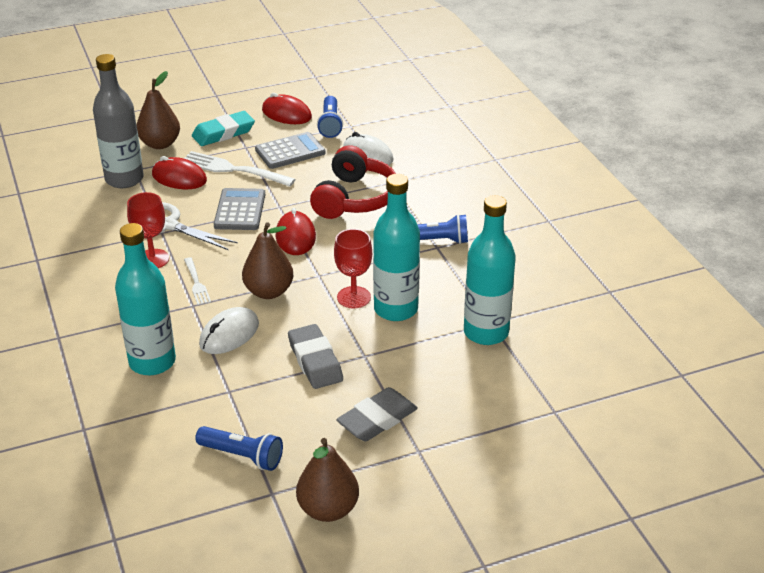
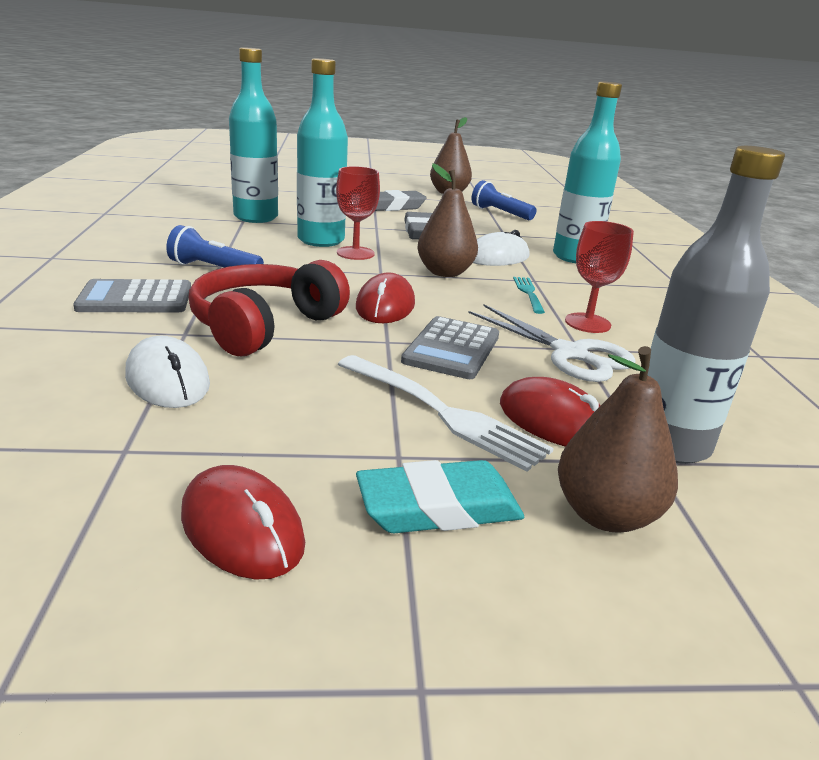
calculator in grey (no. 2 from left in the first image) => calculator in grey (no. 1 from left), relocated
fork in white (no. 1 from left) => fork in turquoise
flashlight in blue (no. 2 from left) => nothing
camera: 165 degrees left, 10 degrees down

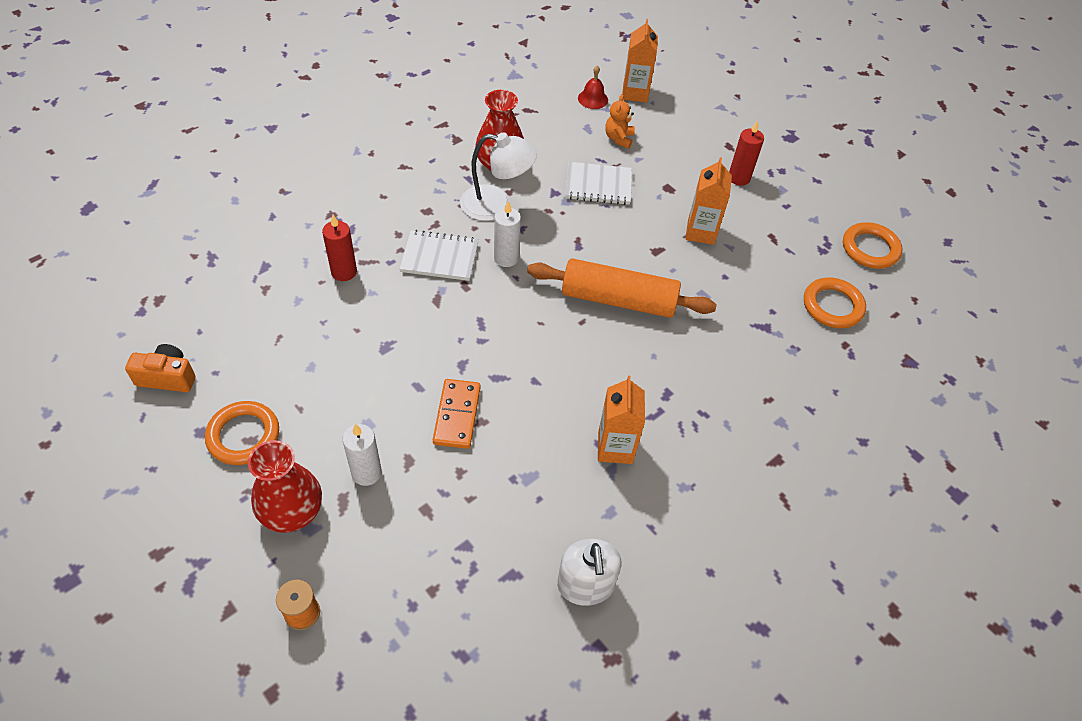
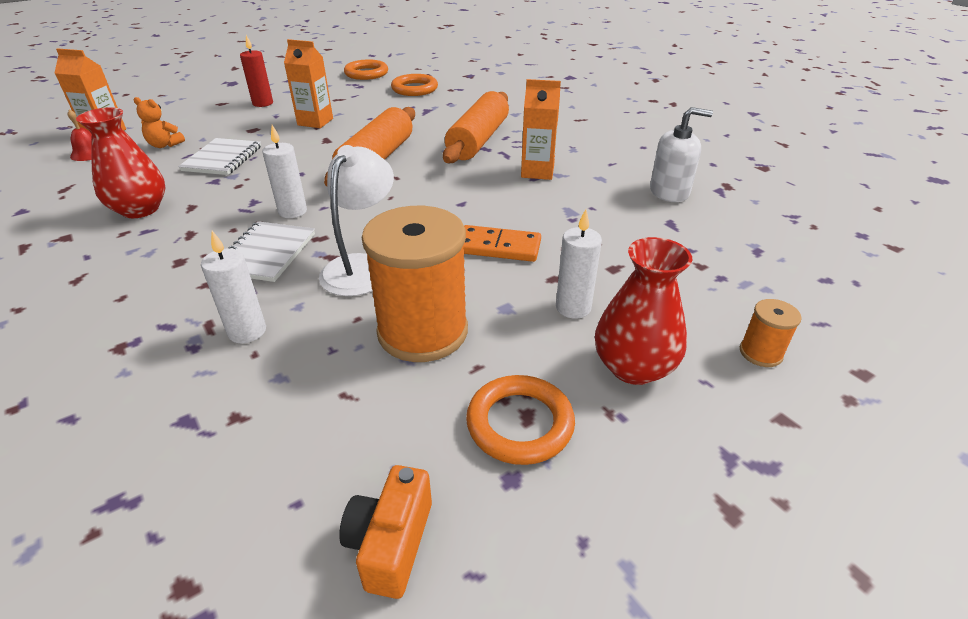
candle in red (no. 1 from left) => candle in white (no. 1 from left)
lamp in white, relocated
nothing => spool in orange (no. 1 from left)
nothing => rolling pin in orange (no. 2 from left)
camera: 80 degrees left, 15 degrees down

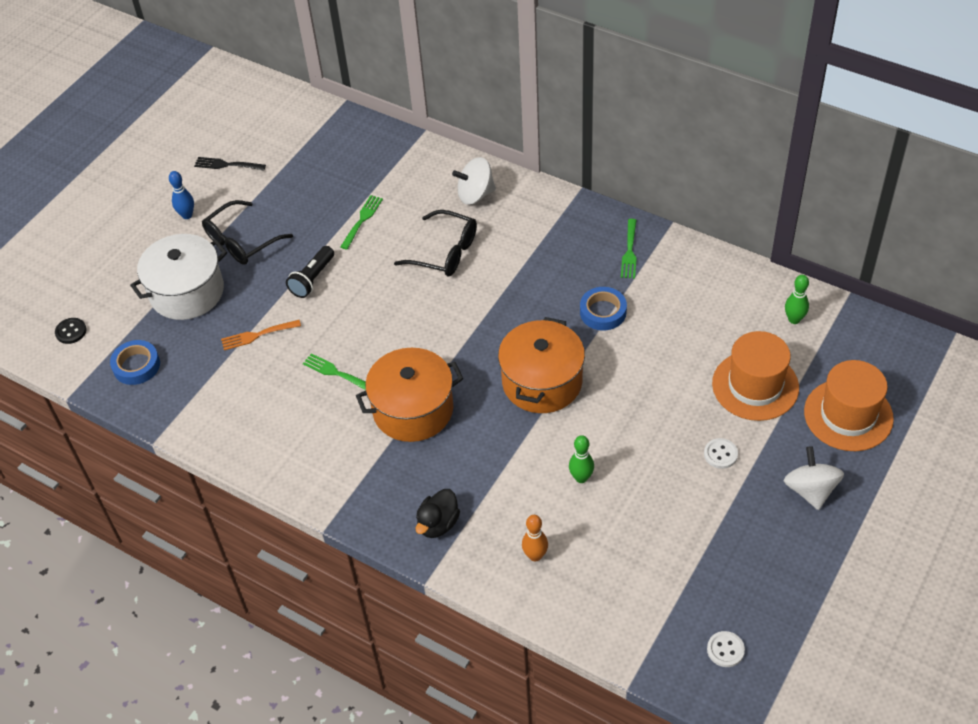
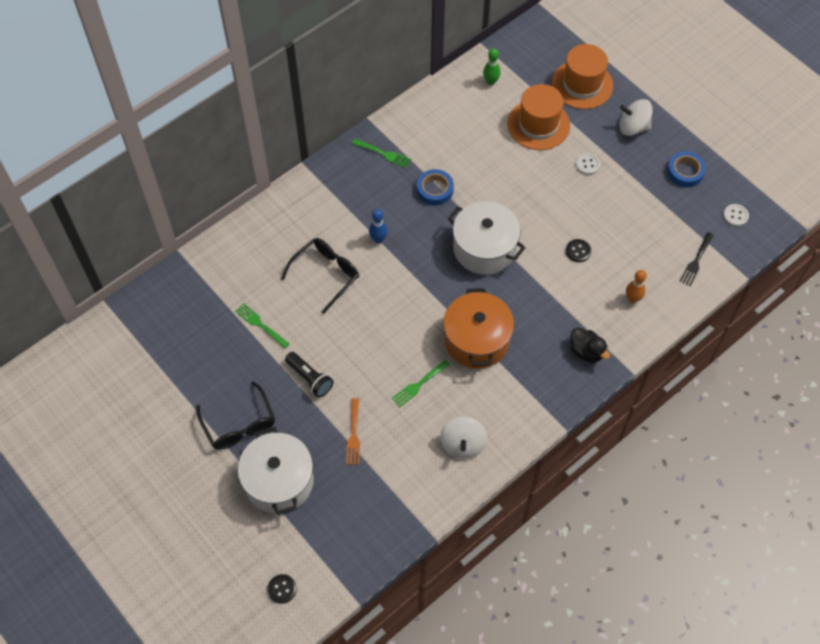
bowling pin in blue, relocated
spinning top in white (no. 1 from left), relocated
pot in orange (no. 2 from left) => pot in white (no. 2 from left)
bowling pin in green (no. 1 from left) => button in black (no. 2 from left)
tape in blue (no. 1 from left in the first image) => tape in blue (no. 2 from left), relocated
fork in black, relocated
camera: 75 degrees left, 10 degrees up

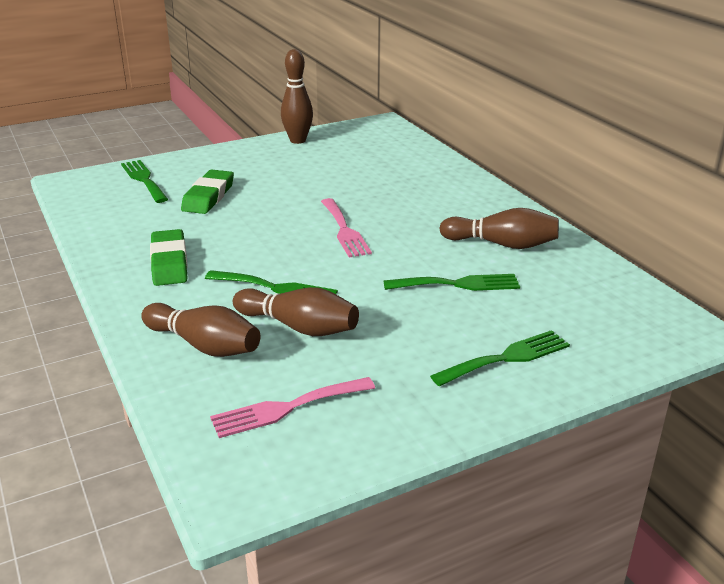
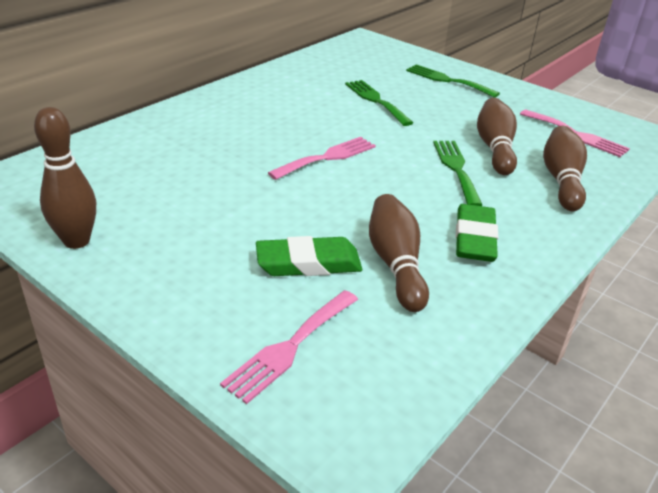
fork in green (no. 1 from left) => fork in pink (no. 1 from left)
bowling pin in brown (no. 4 from left in the first image) => bowling pin in brown (no. 2 from left), relocated
eraser in green (no. 1 from left in the first image) => eraser in green (no. 2 from left), 45 degrees counterclockwise
camera: 115 degrees left, 5 degrees up

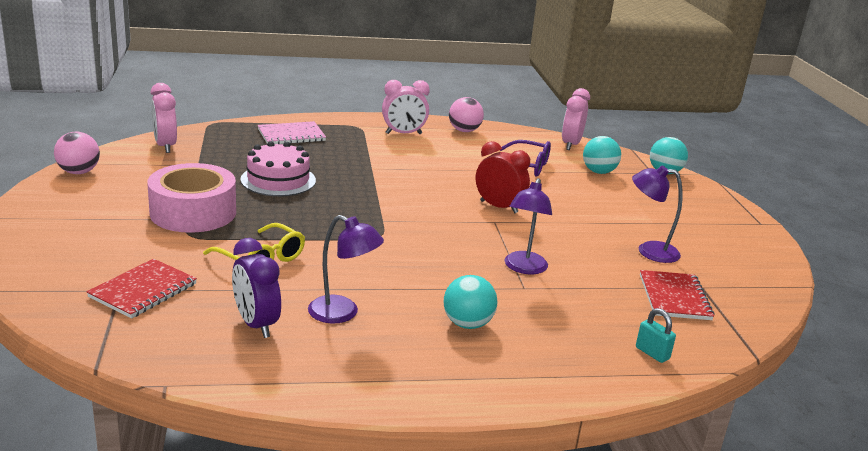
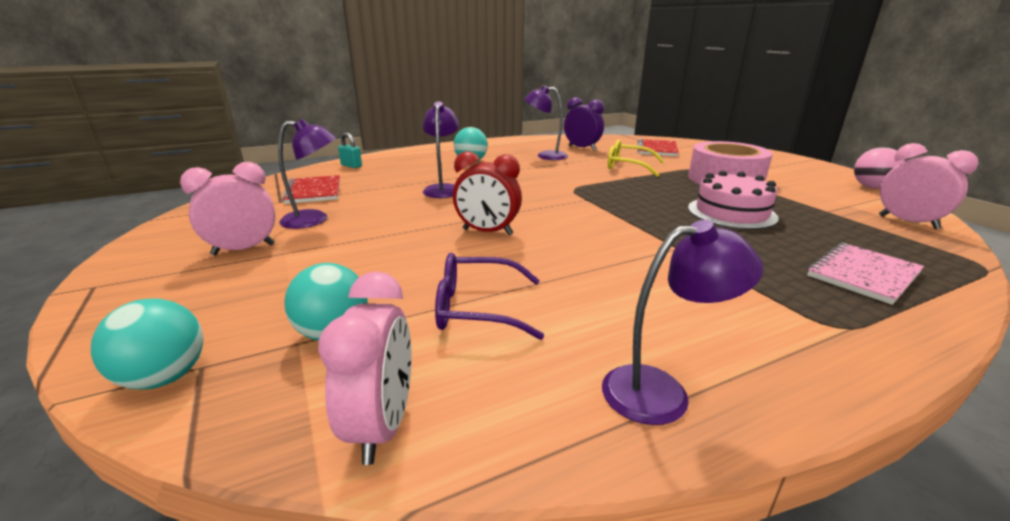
clock in pink (no. 2 from left in the first image) => clock in pink (no. 1 from left), relocated
ball in pink (no. 2 from left) => lamp in purple (no. 4 from left)
camera: 165 degrees right, 0 degrees up

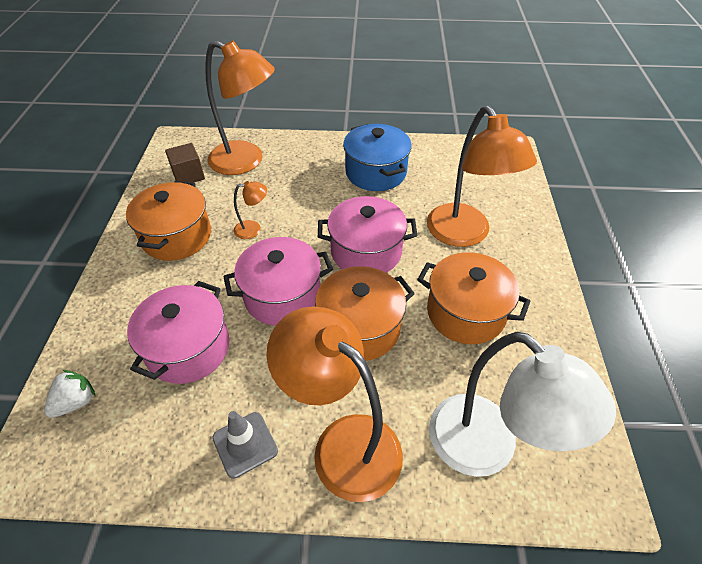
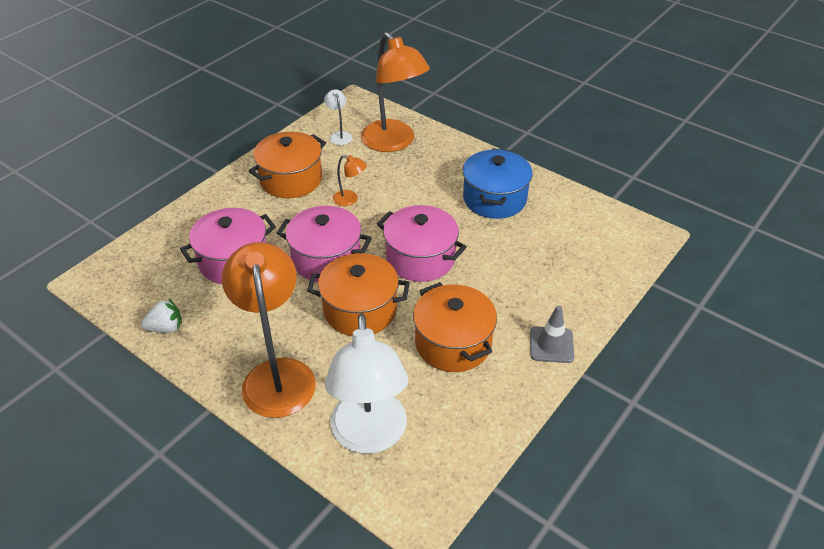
strawberry in white, relocated
cube in brown => lamp in white (no. 1 from left)
traffic cone in grey, relocated
lamp in orange (no. 4 from left) => nothing
camera: 35 degrees right, 5 degrees down

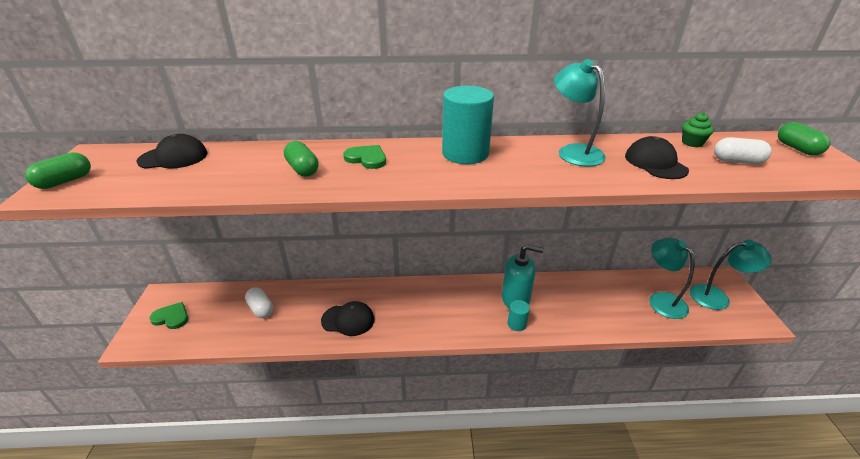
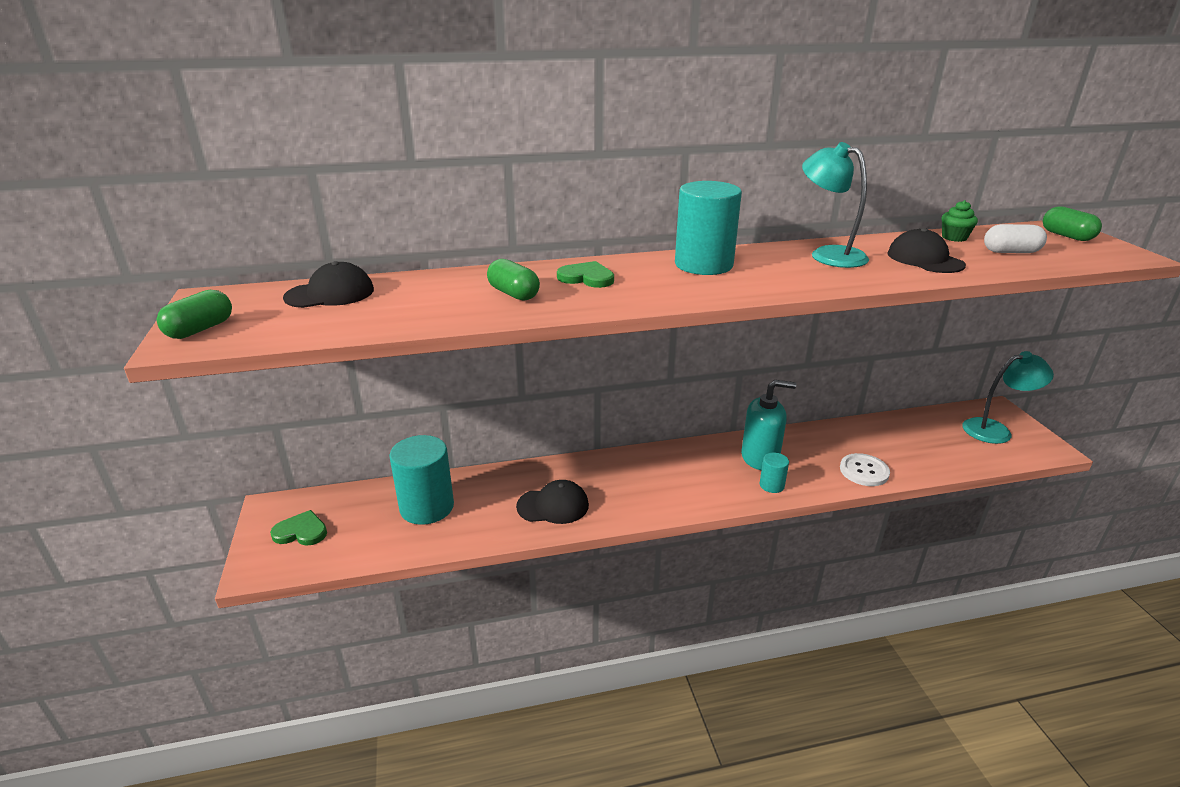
capsule in white (no. 1 from left) => cylinder in turquoise (no. 1 from left)
nothing => button in white
lamp in turquoise (no. 2 from left) => nothing
camera: 10 degrees left, 5 degrees down

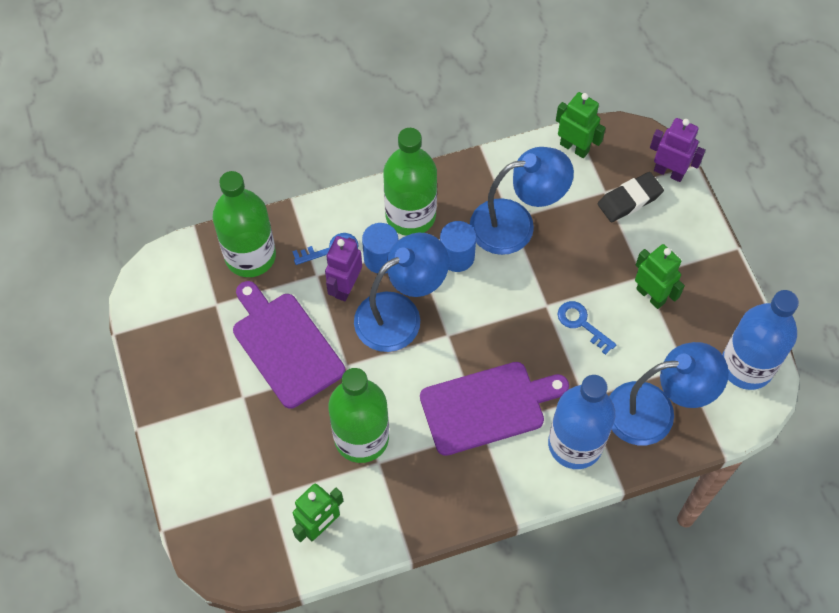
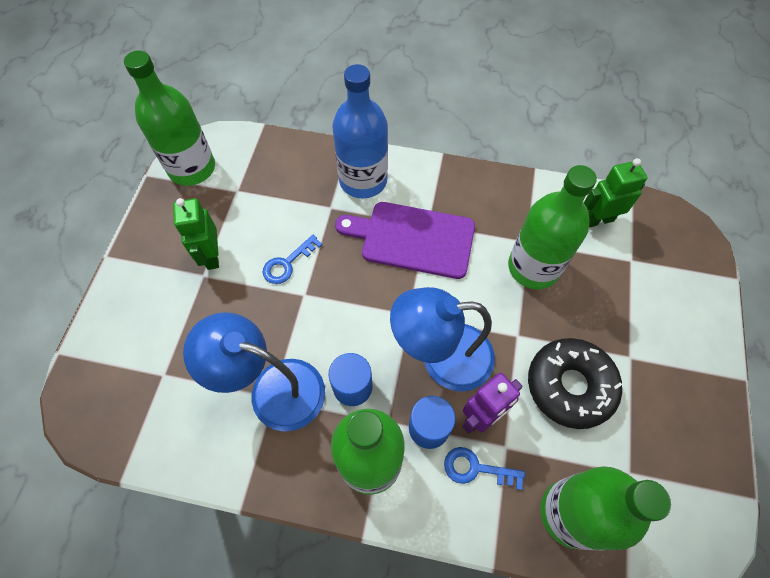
bottle in blue (no. 2 from left) => bottle in green (no. 1 from left)
key in blue (no. 2 from left in the first image) => key in blue (no. 1 from left), 60 degrees clockwise
cutting board in purple (no. 1 from left) => donut in black
robot in green (no. 2 from left) => nothing
eraser in black => nothing
lamp in blue (no. 3 from left) => nothing
robot in purple (no. 2 from left) => nothing
camera: 150 degrees left, 0 degrees up

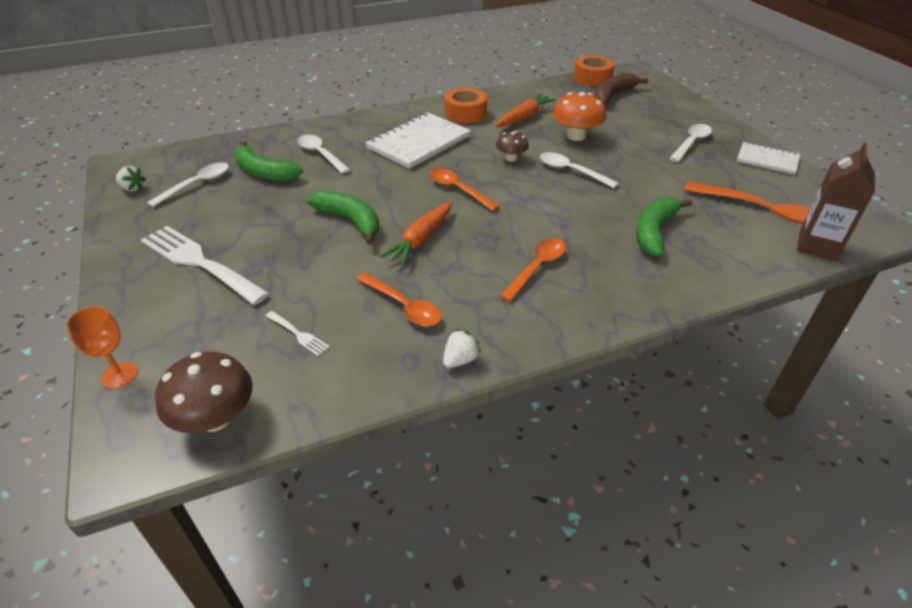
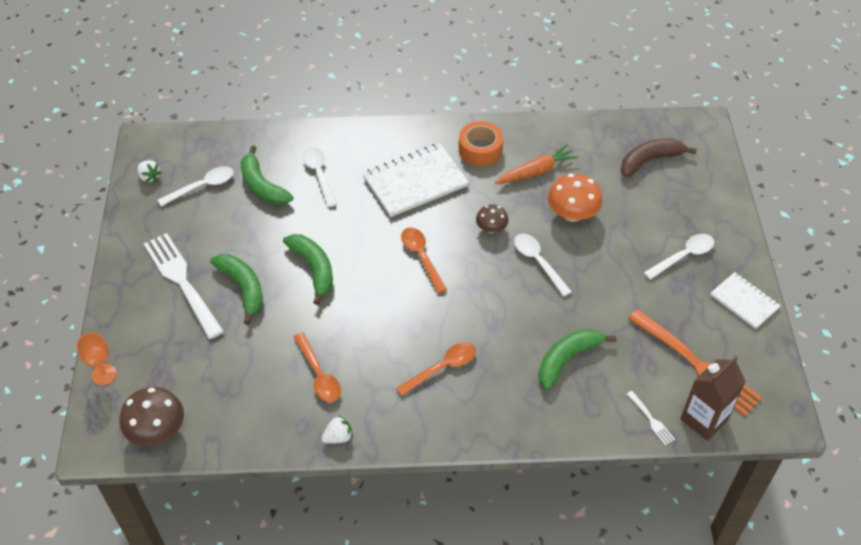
nothing => banana in green (no. 1 from left)
fork in white (no. 2 from left), relocated
carrot in orange (no. 1 from left) => nothing
tape in orange (no. 2 from left) => nothing
camera: 20 degrees right, 10 degrees up

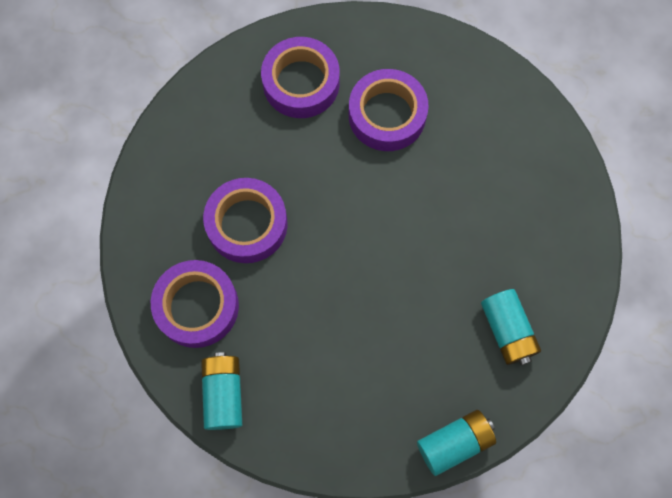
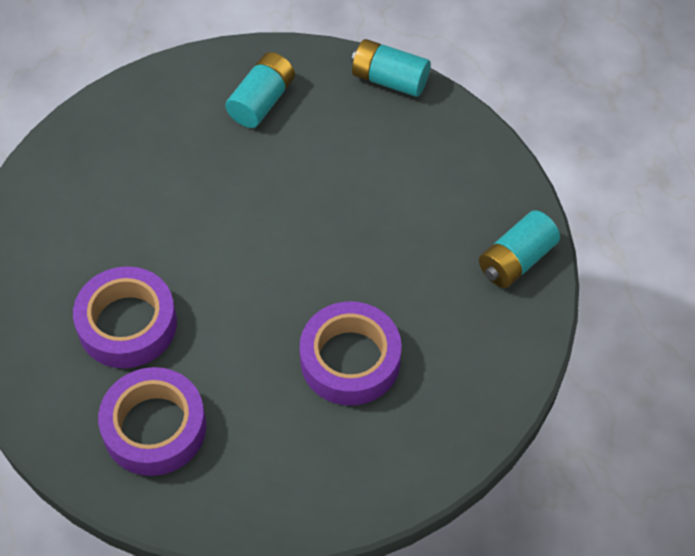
tape in purple (no. 1 from left) => nothing
camera: 130 degrees left, 15 degrees down

